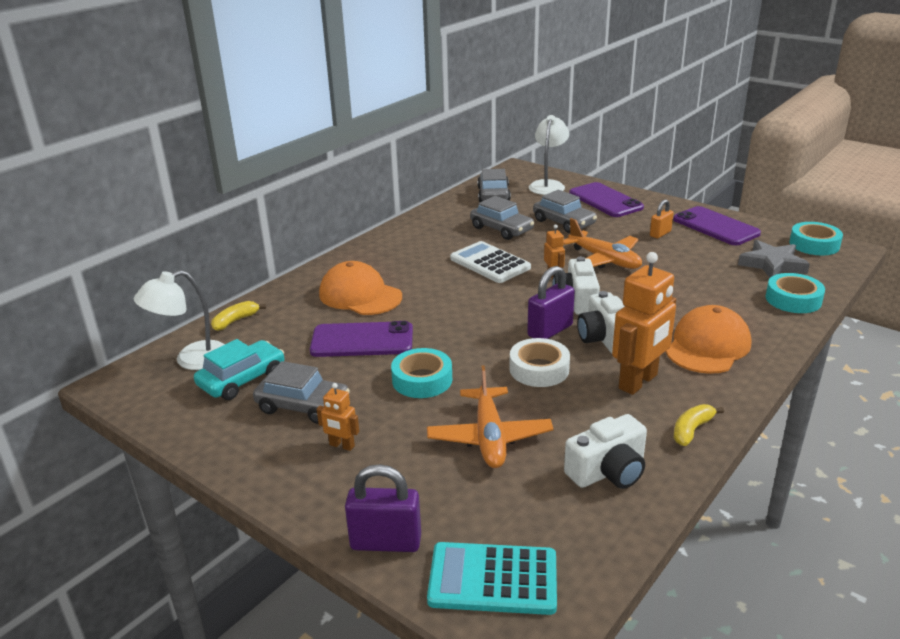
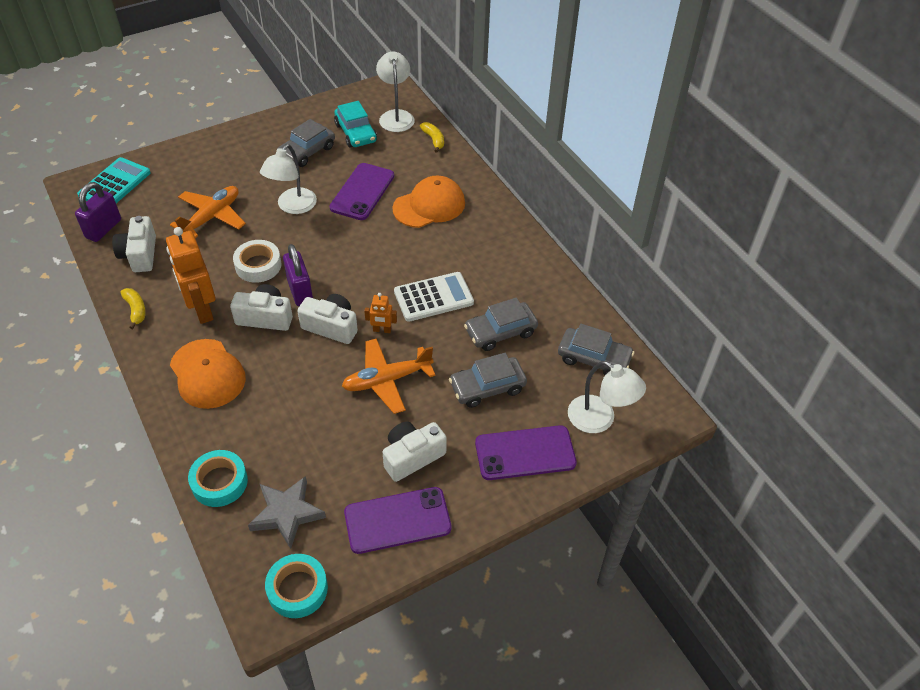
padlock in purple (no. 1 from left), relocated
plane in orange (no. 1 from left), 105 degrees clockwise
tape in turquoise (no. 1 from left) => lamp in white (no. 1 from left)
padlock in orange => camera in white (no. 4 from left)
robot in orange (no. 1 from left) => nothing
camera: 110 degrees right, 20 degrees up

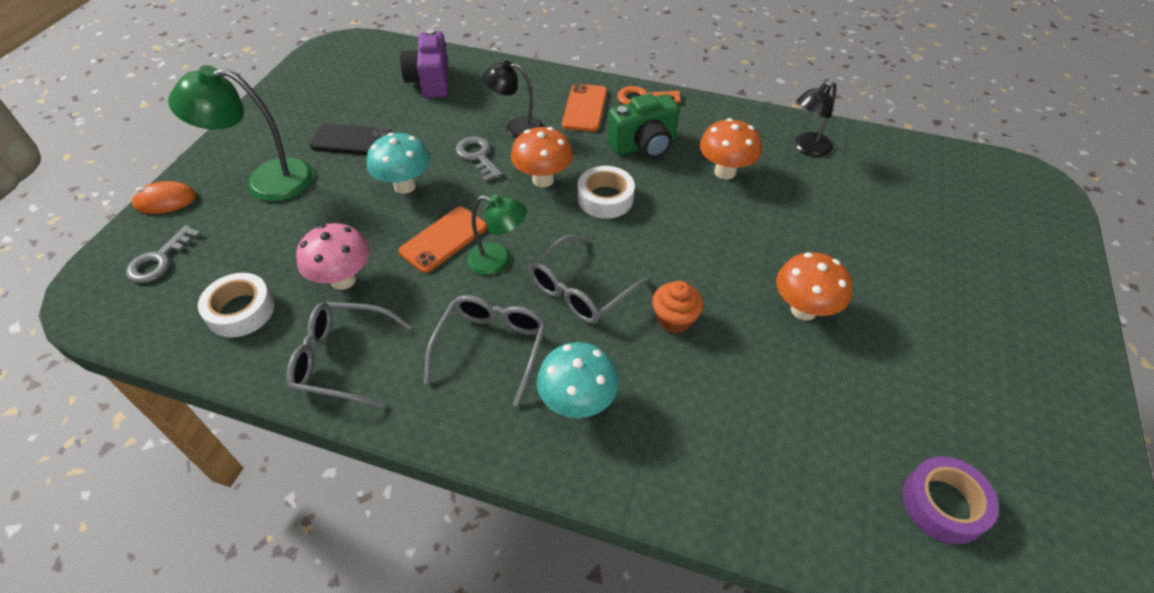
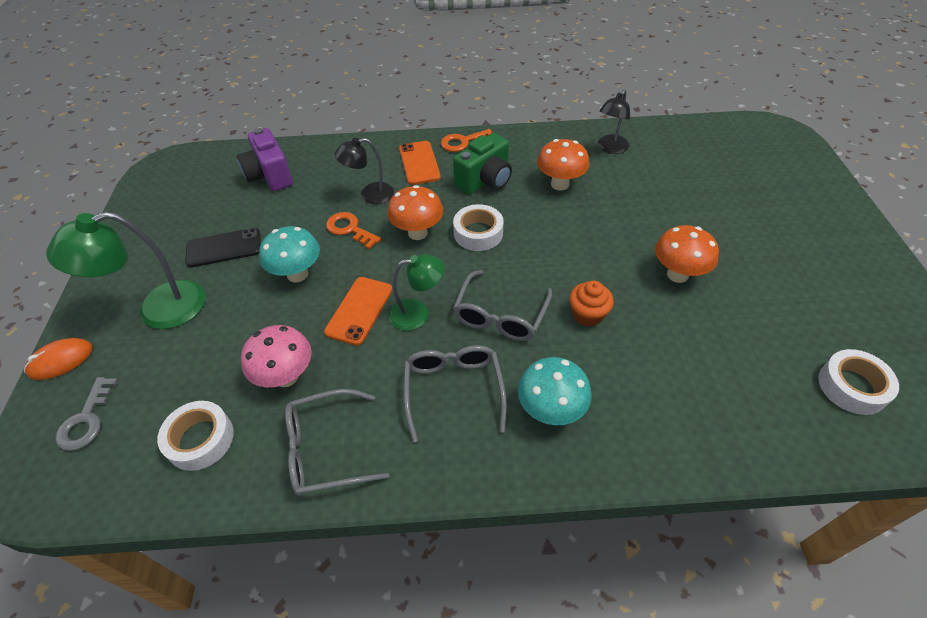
key in grey (no. 2 from left) => key in orange (no. 1 from left)
tape in purple => tape in white (no. 3 from left)
camera: 20 degrees left, 0 degrees up

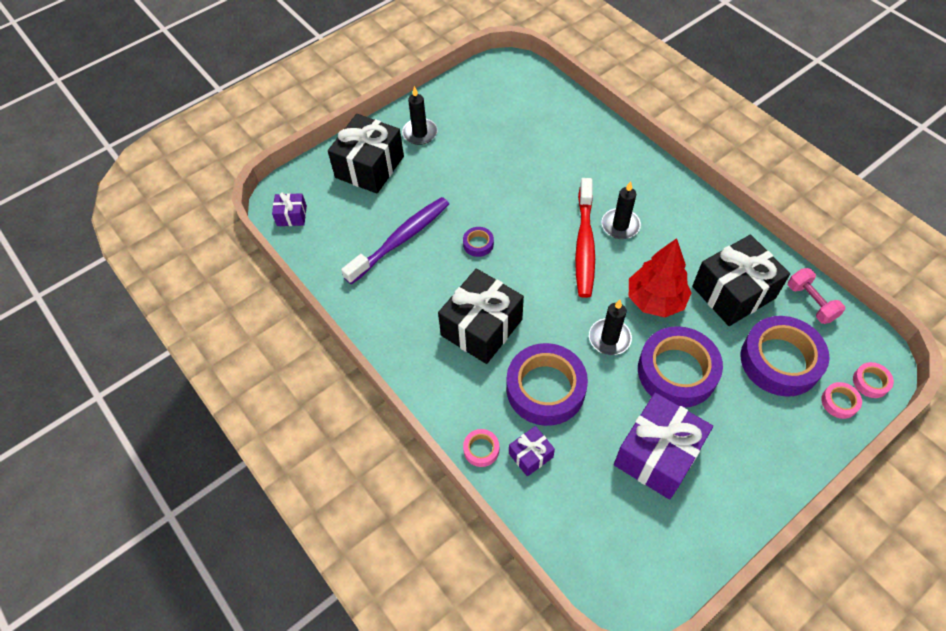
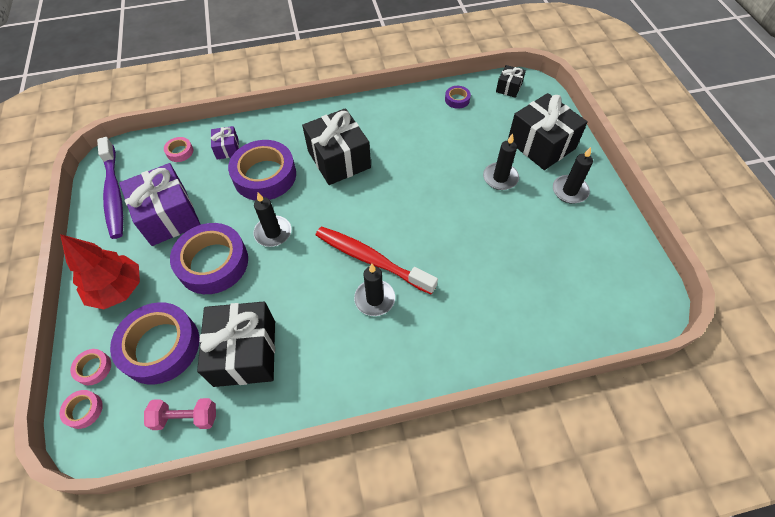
tree in red, relocated
toothbrush in purple, relocated
tape in pink (no. 1 from left in the first image) => tape in pink (no. 3 from left), relocated
tape in purple (no. 1 from left in the first image) => tape in purple (no. 4 from left), relocated
nothing => candle in black (no. 3 from left)
gift in purple (no. 1 from left) => gift in black (no. 3 from left)
camera: 115 degrees right, 0 degrees up

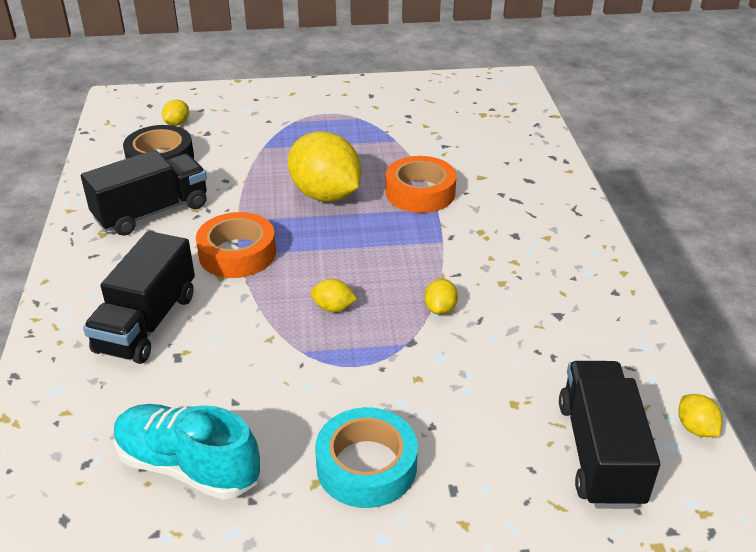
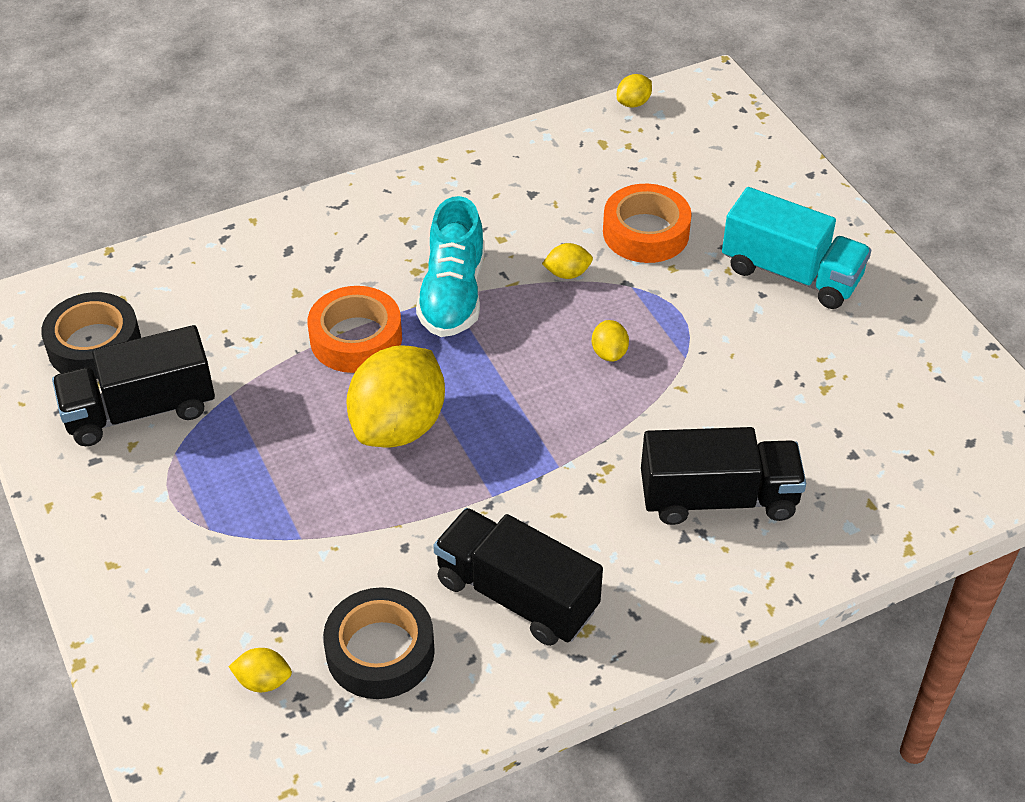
nothing => tape in black (no. 1 from left)
truck in black (no. 3 from left in the first image) => truck in black (no. 1 from left), relocated
shoe in turquoise, relocated
tape in orange (no. 1 from left in the first image) => tape in orange (no. 2 from left), relocated
tape in turquoise => truck in turquoise
camera: 110 degrees left, 10 degrees up

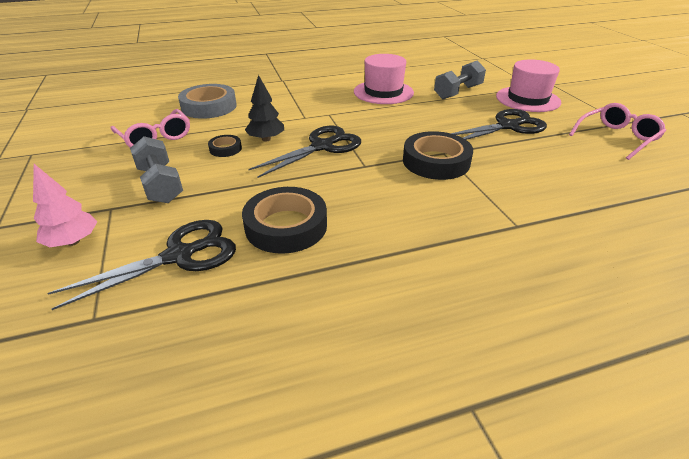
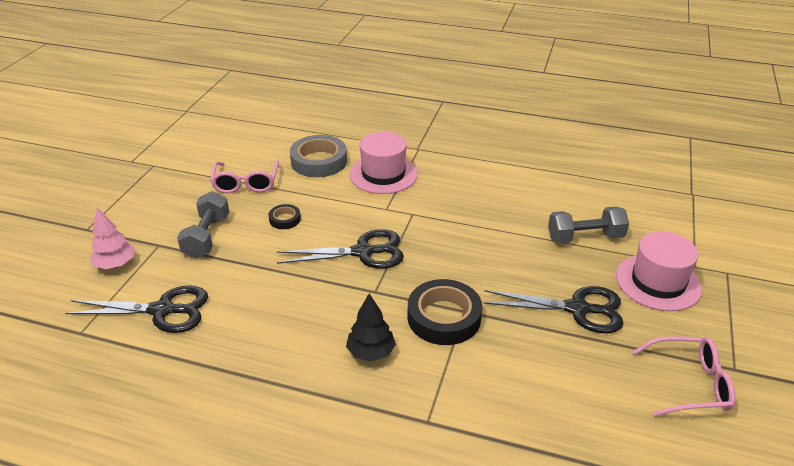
tree in black, relocated
hat in pink (no. 1 from left), relocated
tape in black (no. 2 from left) => nothing
camera: 35 degrees right, 0 degrees up

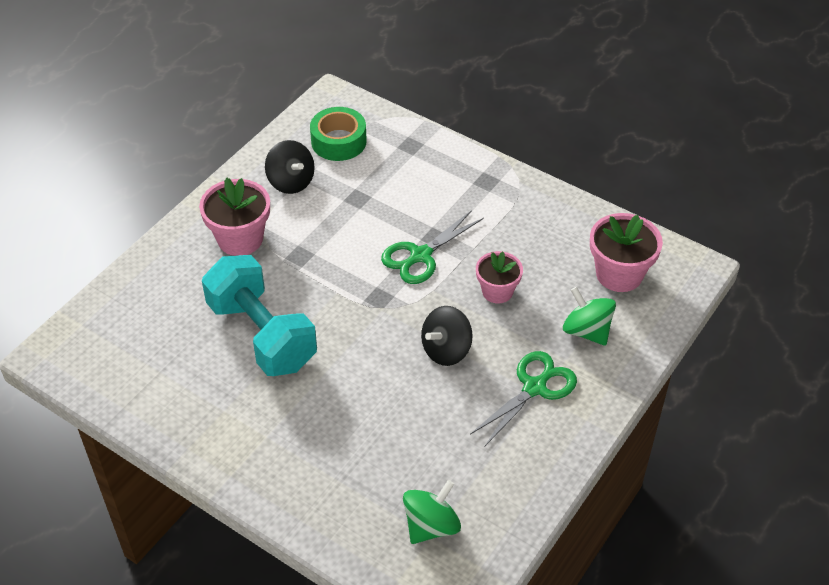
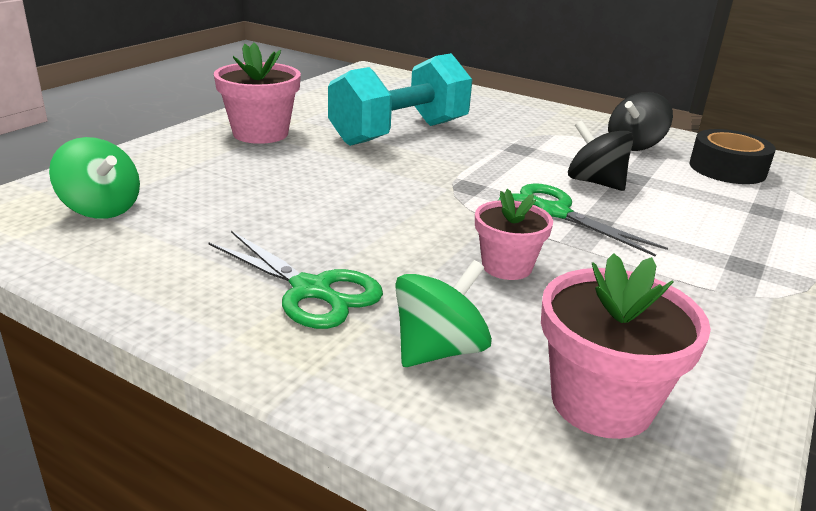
flower pot in pink (no. 1 from left), relocated
spinning top in black (no. 2 from left in the first image) => spinning top in black (no. 1 from left), relocated
tape in green => tape in black
camera: 85 degrees right, 20 degrees down

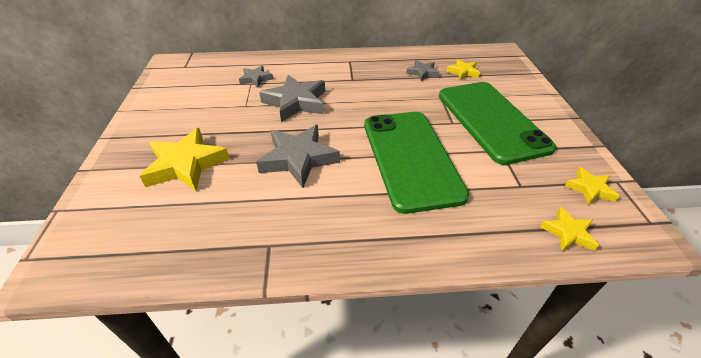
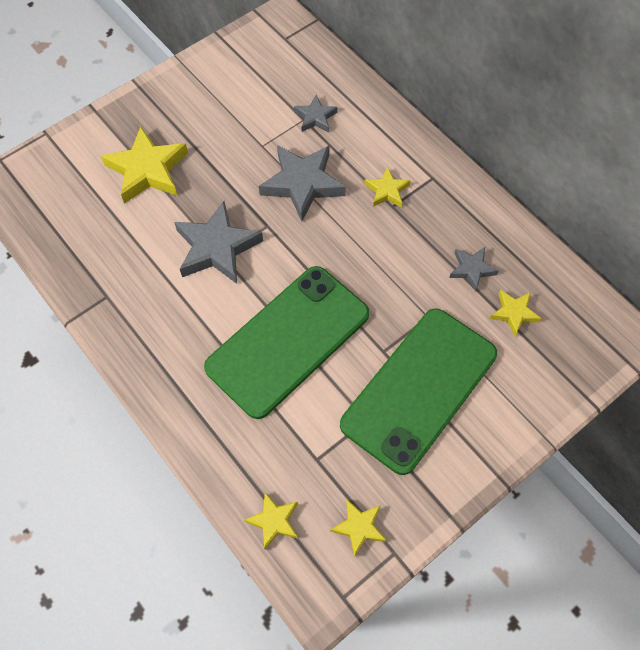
nothing => star in yellow (no. 4 from left)
camera: 55 degrees right, 20 degrees up

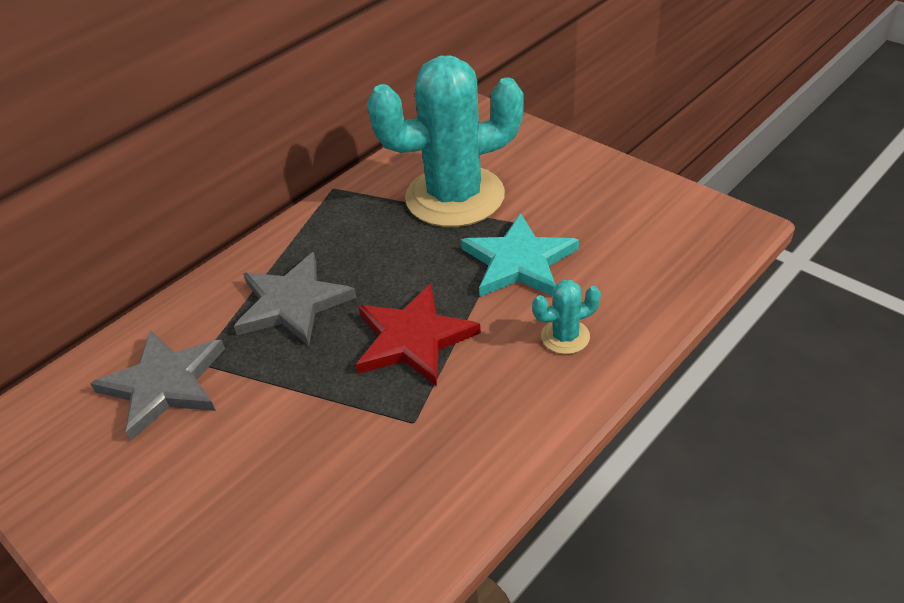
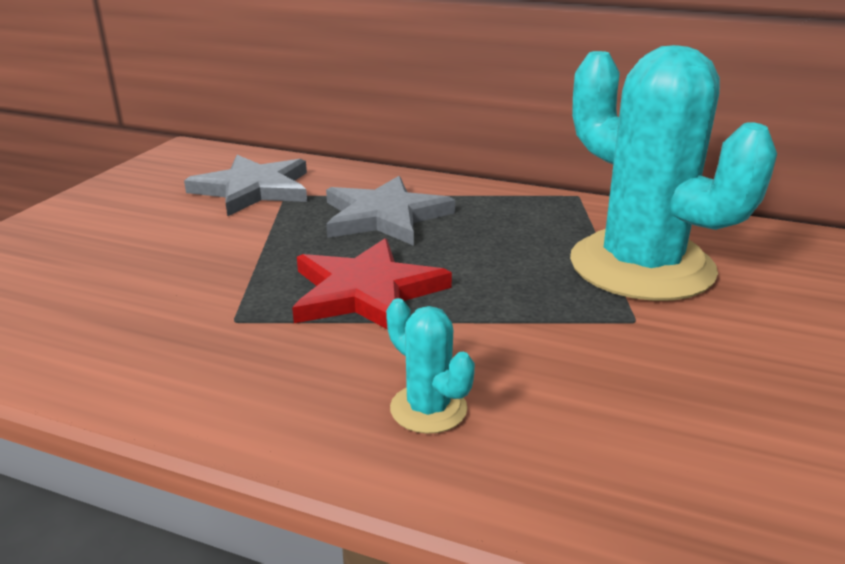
star in turquoise => nothing
camera: 65 degrees right, 15 degrees down

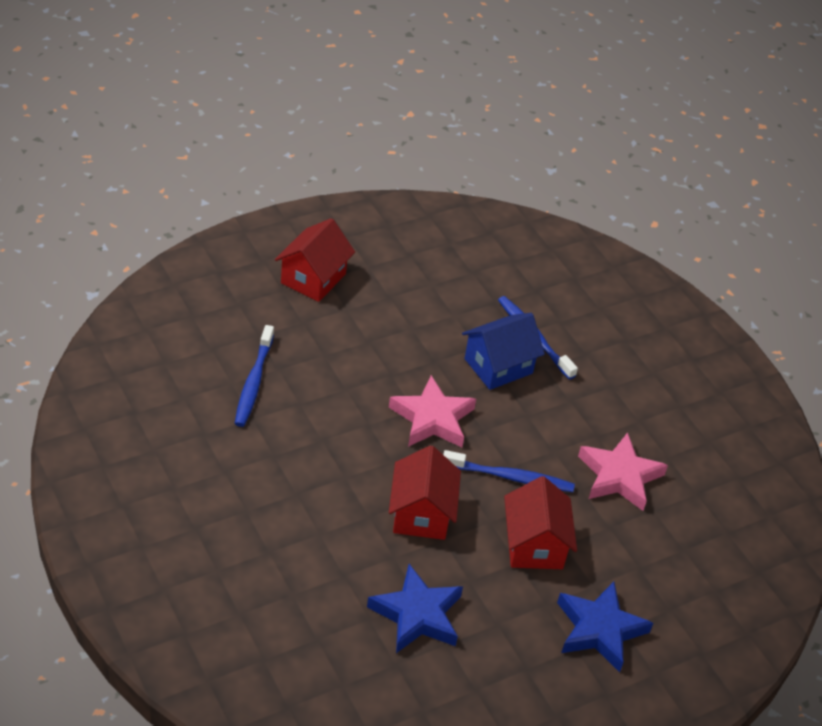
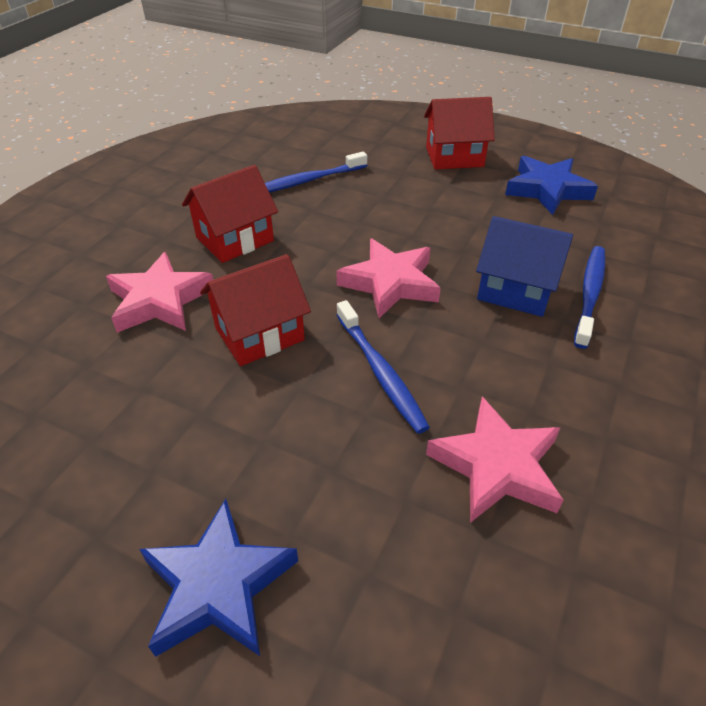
nothing => star in pink (no. 1 from left)
house in red (no. 3 from left in the first image) => house in red (no. 1 from left), relocated
star in blue (no. 1 from left in the first image) => star in blue (no. 2 from left), relocated
camera: 60 degrees right, 0 degrees up

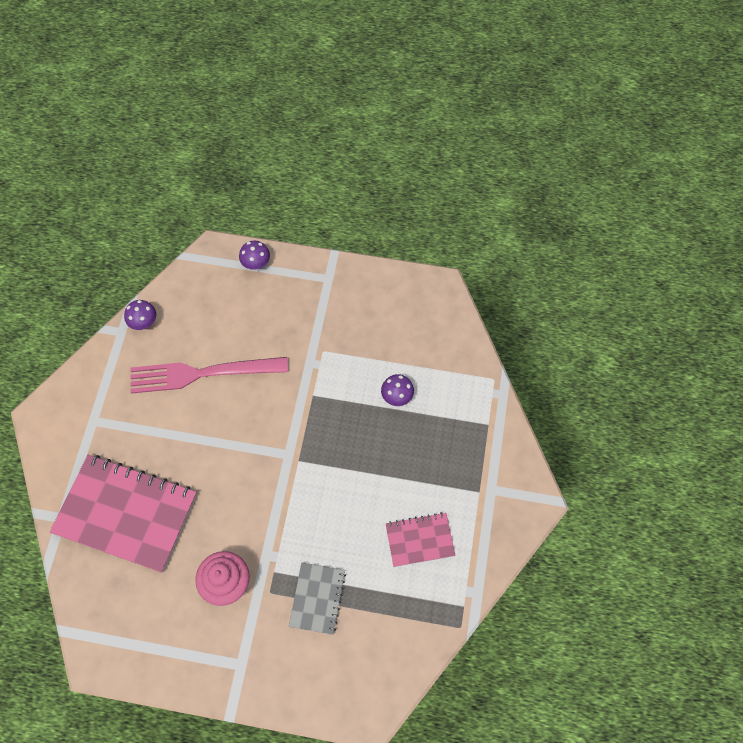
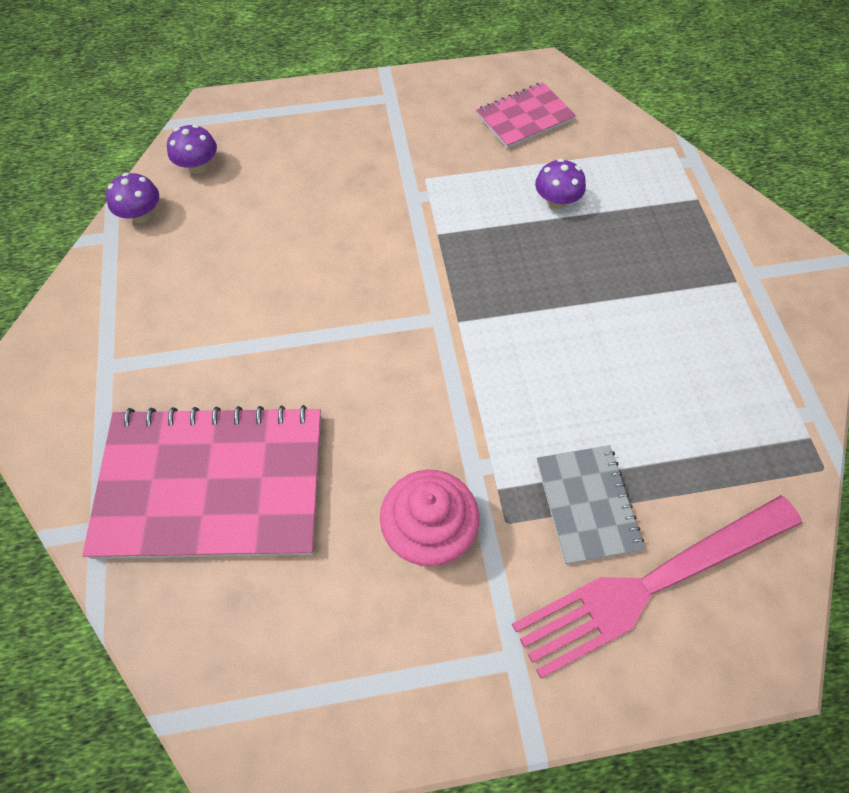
mushroom in purple (no. 2 from left), relocated
notebook in pink (no. 2 from left), relocated
fork in pink, relocated
camera: 20 degrees left, 5 degrees down

